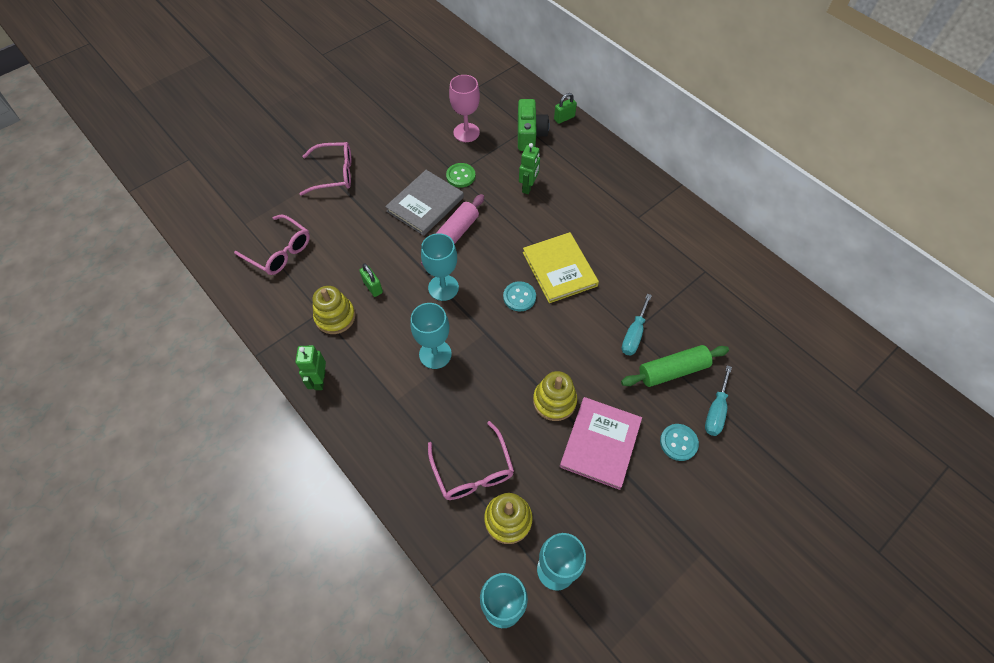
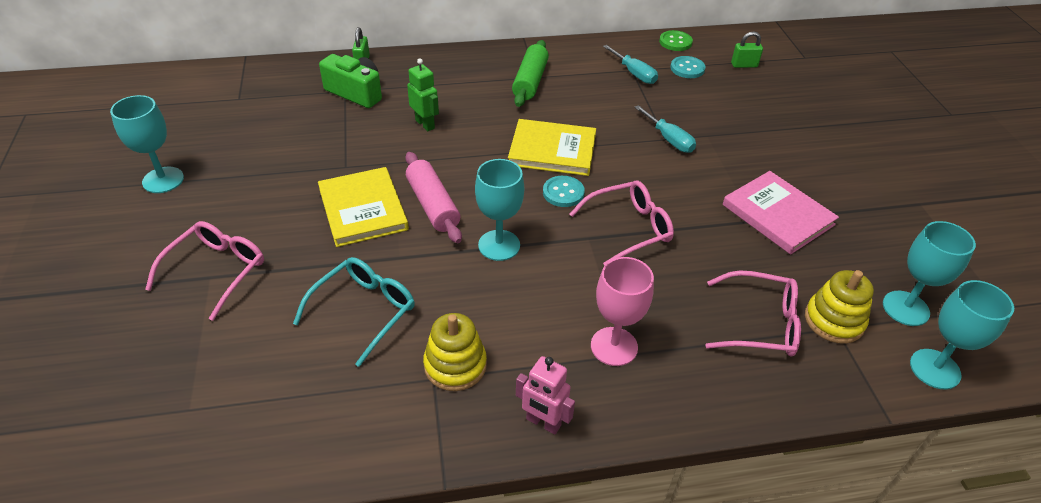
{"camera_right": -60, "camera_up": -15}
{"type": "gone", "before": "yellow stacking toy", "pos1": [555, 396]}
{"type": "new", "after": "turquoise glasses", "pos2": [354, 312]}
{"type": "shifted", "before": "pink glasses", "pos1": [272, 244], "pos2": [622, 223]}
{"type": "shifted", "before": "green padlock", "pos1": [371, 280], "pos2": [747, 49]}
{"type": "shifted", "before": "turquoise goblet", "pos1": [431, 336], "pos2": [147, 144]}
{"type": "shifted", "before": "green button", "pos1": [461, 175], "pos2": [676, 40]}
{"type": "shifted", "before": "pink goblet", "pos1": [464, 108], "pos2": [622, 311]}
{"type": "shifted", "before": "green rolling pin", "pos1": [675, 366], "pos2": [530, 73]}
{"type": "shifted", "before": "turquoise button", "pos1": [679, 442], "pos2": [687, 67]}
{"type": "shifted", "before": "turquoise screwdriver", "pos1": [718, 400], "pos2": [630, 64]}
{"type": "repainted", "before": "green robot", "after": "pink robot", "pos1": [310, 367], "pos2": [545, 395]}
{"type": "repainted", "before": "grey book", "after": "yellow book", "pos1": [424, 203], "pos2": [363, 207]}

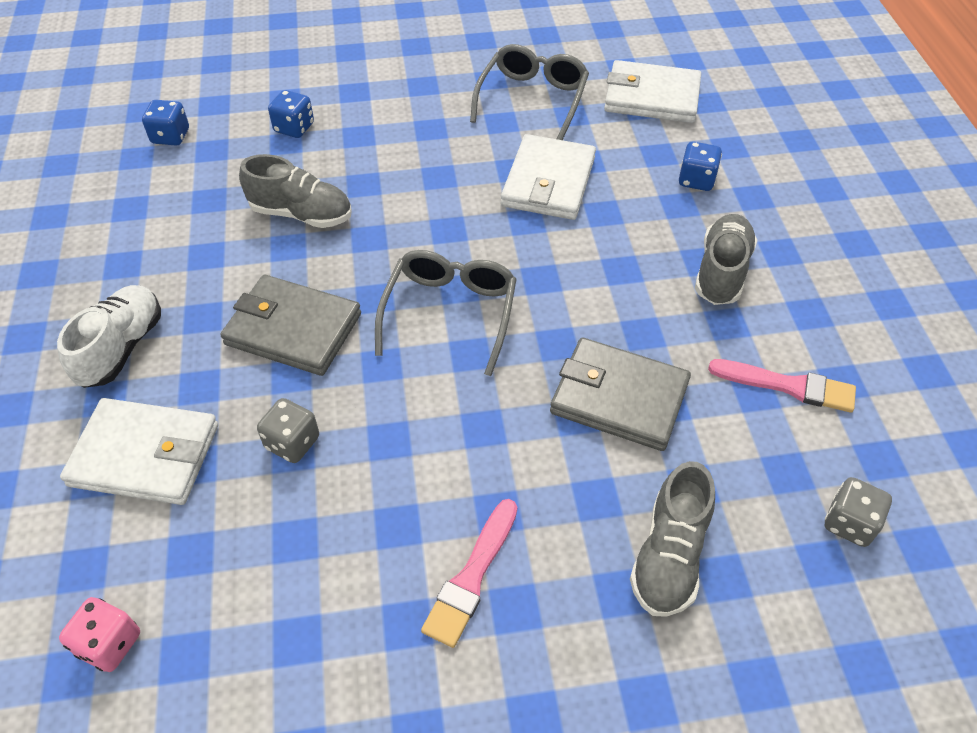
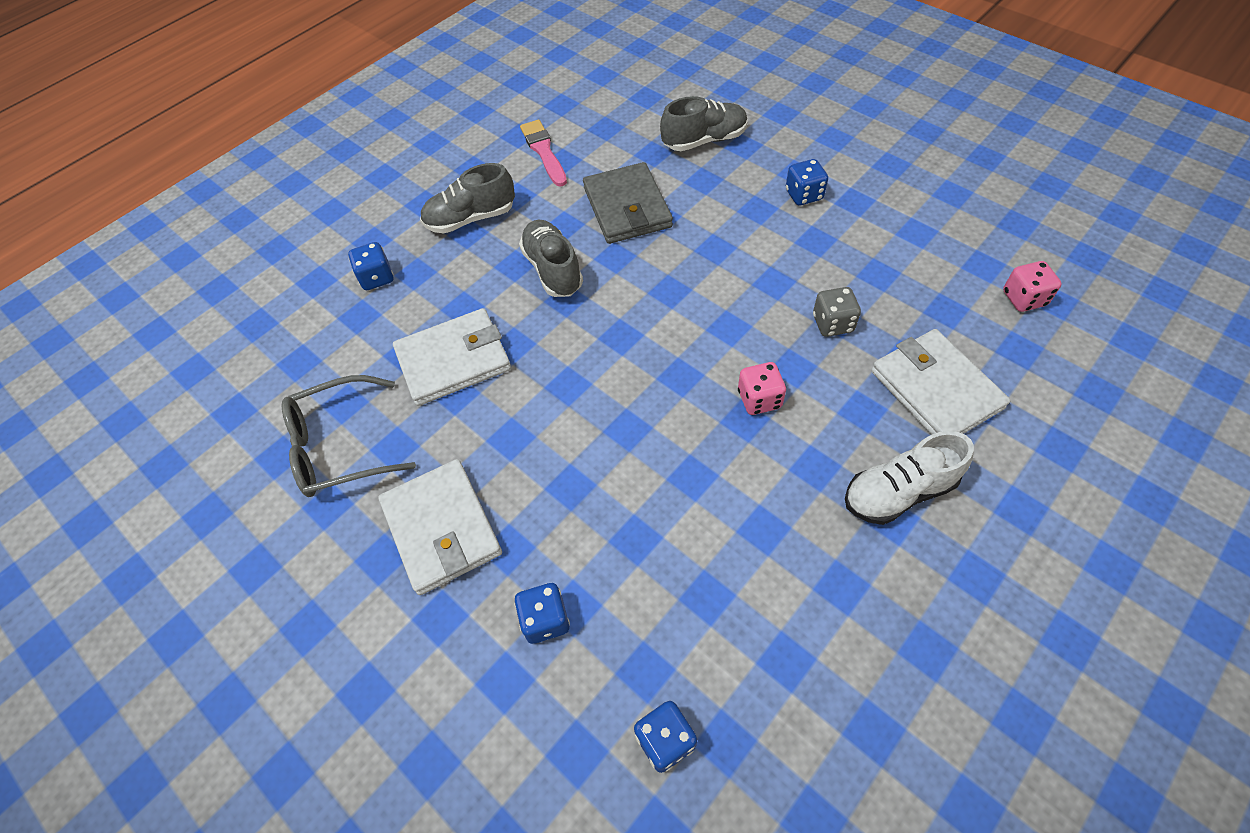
{"camera_right": -125, "camera_up": 5}
{"type": "gone", "before": "grey glasses", "pos1": [446, 313]}
{"type": "gone", "before": "grey dice", "pos1": [858, 512]}
{"type": "shifted", "before": "grey shoe", "pos1": [295, 191], "pos2": [551, 258]}
{"type": "shifted", "before": "white wallet", "pos1": [652, 91], "pos2": [440, 527]}
{"type": "swapped", "before": "grey wallet", "after": "pink dice", "pos1": [291, 325], "pos2": [762, 388]}
{"type": "swapped", "before": "pink brush", "after": "blue dice", "pos1": [469, 573], "pos2": [807, 182]}

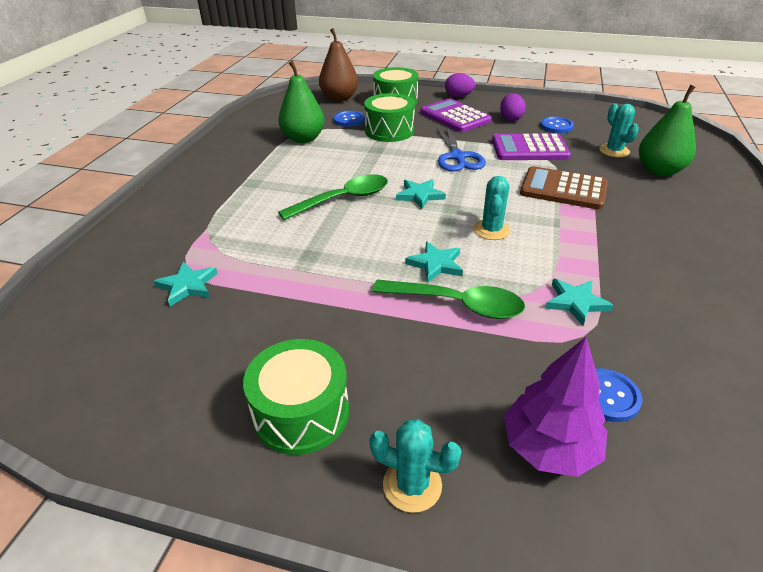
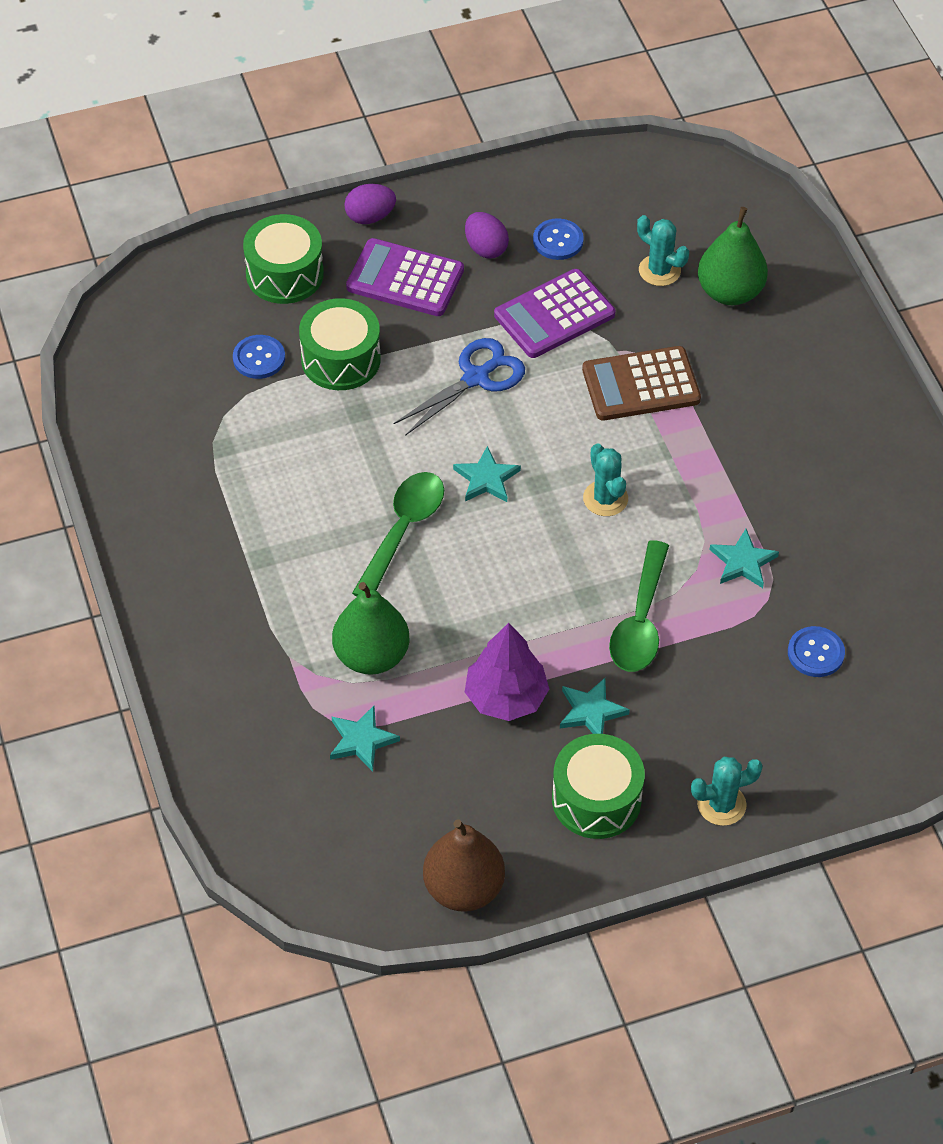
{"camera_right": -35, "camera_up": 15}
{"type": "shifted", "before": "green pear", "pos1": [301, 102], "pos2": [371, 628]}
{"type": "shifted", "before": "brown pear", "pos1": [338, 65], "pos2": [464, 865]}
{"type": "shifted", "before": "turquoise star", "pos1": [434, 262], "pos2": [595, 706]}
{"type": "shifted", "before": "purple tree", "pos1": [555, 407], "pos2": [507, 672]}
{"type": "rotated", "before": "green spoon", "pos1": [448, 299], "pos2": [639, 606], "turn": 120}
{"type": "rotated", "before": "blue scissors", "pos1": [461, 149], "pos2": [459, 387], "turn": -90}

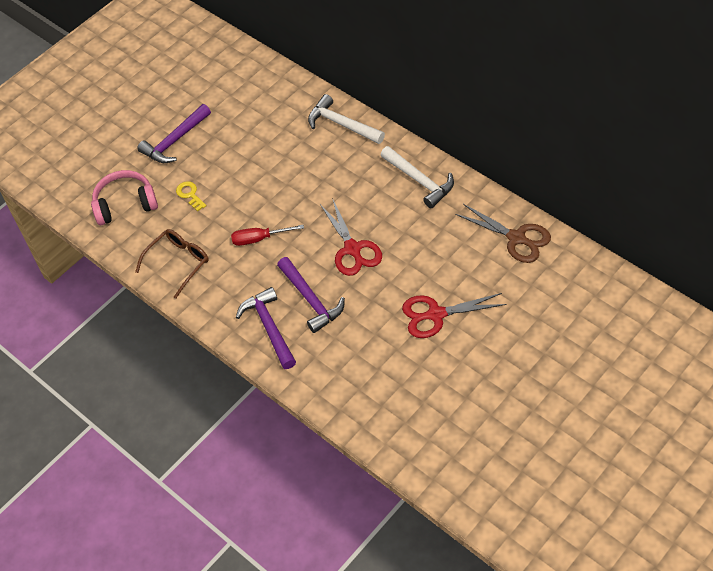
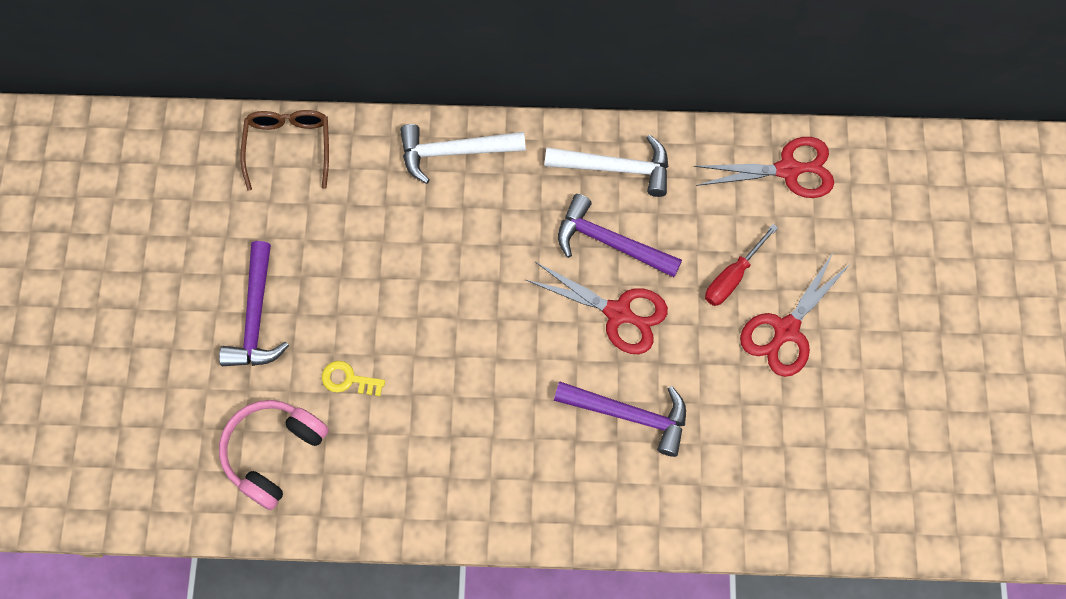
{"camera_right": -45, "camera_up": 15}
{"type": "shifted", "before": "brown glasses", "pos1": [172, 263], "pos2": [284, 150]}
{"type": "shifted", "before": "red screwdriver", "pos1": [267, 235], "pos2": [741, 265]}
{"type": "shifted", "before": "purple hammer", "pos1": [266, 328], "pos2": [620, 235]}
{"type": "repainted", "before": "brown scissors", "after": "red scissors", "pos1": [503, 233], "pos2": [764, 167]}

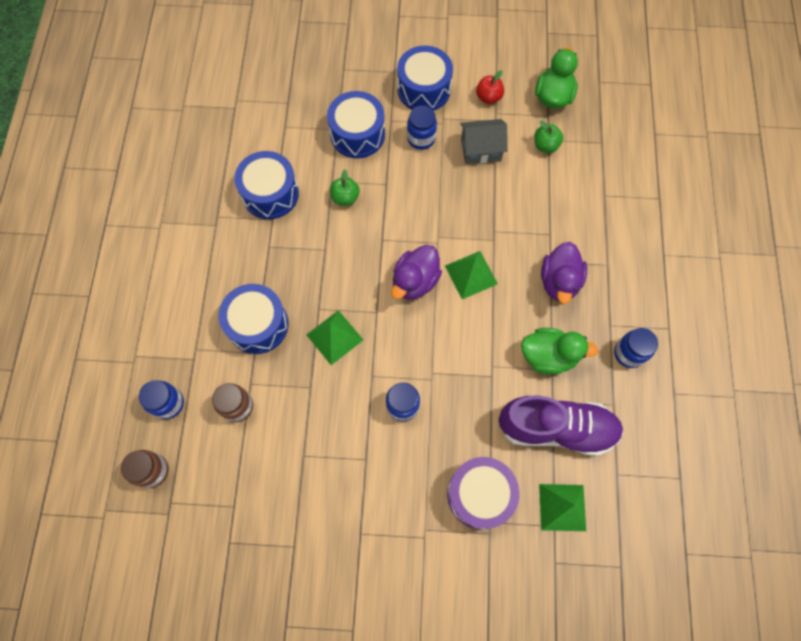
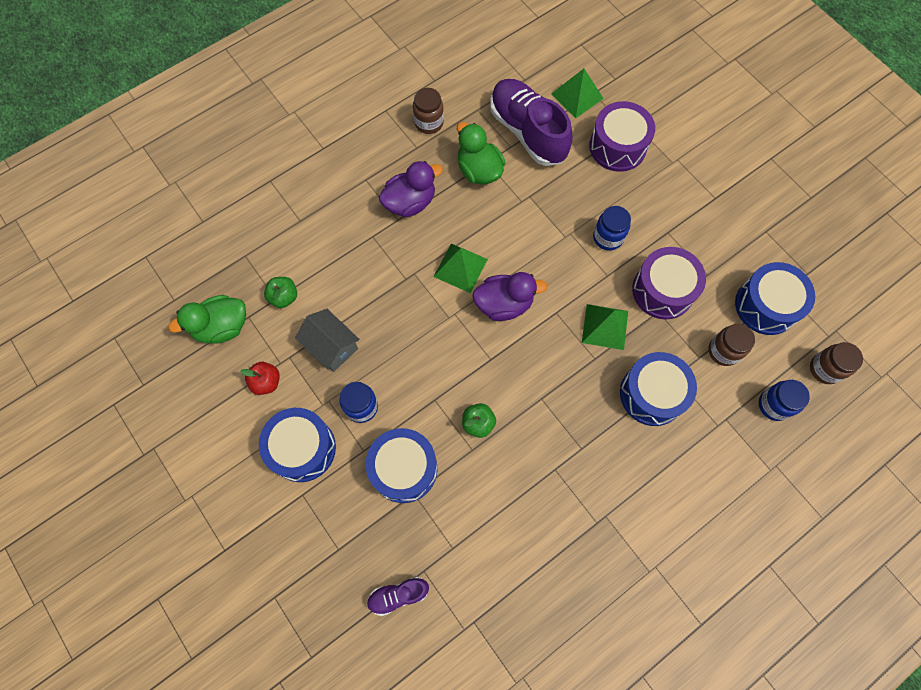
{"camera_right": -130, "camera_up": 0}
{"type": "new", "after": "purple shoe", "pos2": [398, 596]}
{"type": "new", "after": "purple drum", "pos2": [669, 283]}
{"type": "shifted", "before": "blue drum", "pos1": [266, 185], "pos2": [775, 298]}
{"type": "repainted", "before": "blue jar", "after": "brown jar", "pos1": [636, 348], "pos2": [428, 111]}

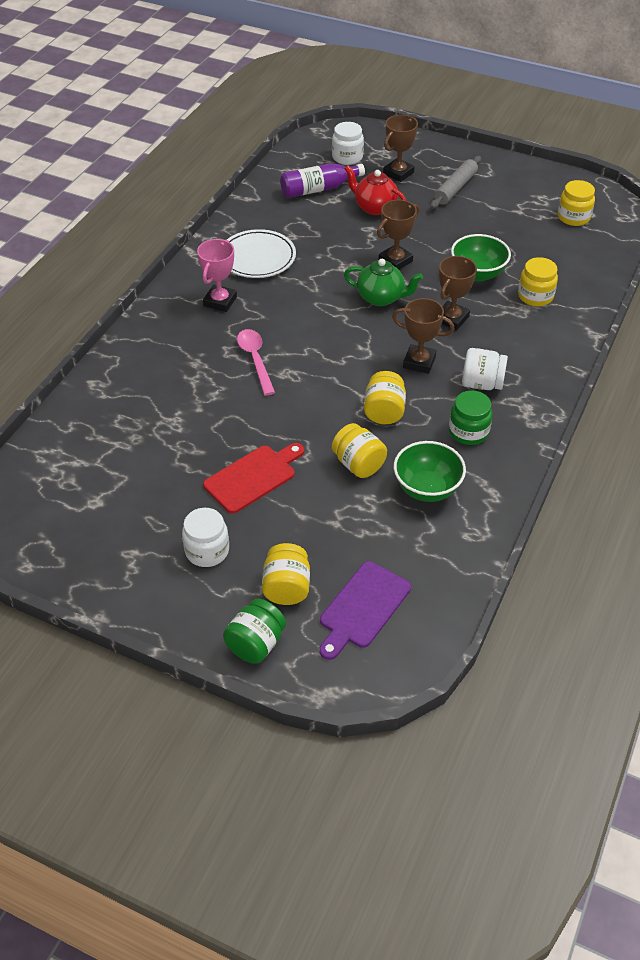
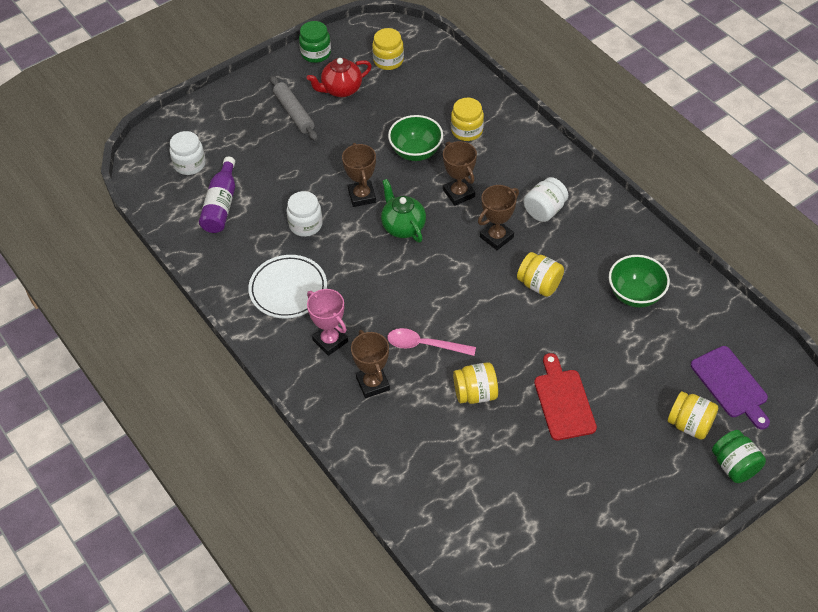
{"camera_right": -60, "camera_up": 5}
{"type": "shifted", "before": "white jar", "pos1": [205, 537], "pos2": [304, 214]}
{"type": "shifted", "before": "yellow jar", "pos1": [359, 450], "pos2": [475, 383]}
{"type": "shifted", "before": "red teapot", "pos1": [375, 190], "pos2": [339, 77]}
{"type": "shifted", "before": "brown trophy", "pos1": [400, 148], "pos2": [370, 364]}
{"type": "shifted", "before": "green jar", "pos1": [470, 418], "pos2": [315, 42]}
{"type": "rotated", "before": "green teapot", "pos1": [383, 282], "pos2": [403, 211], "turn": -75}

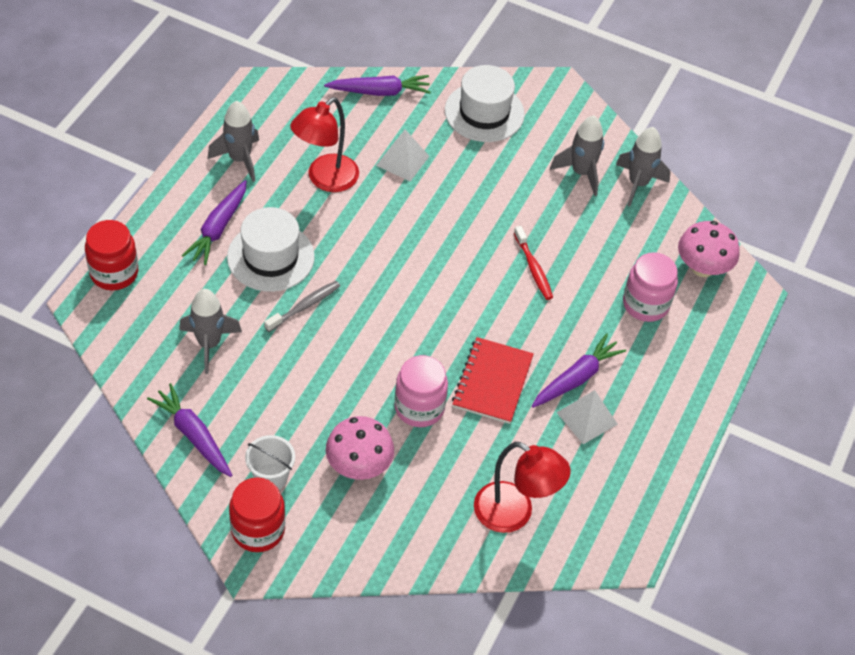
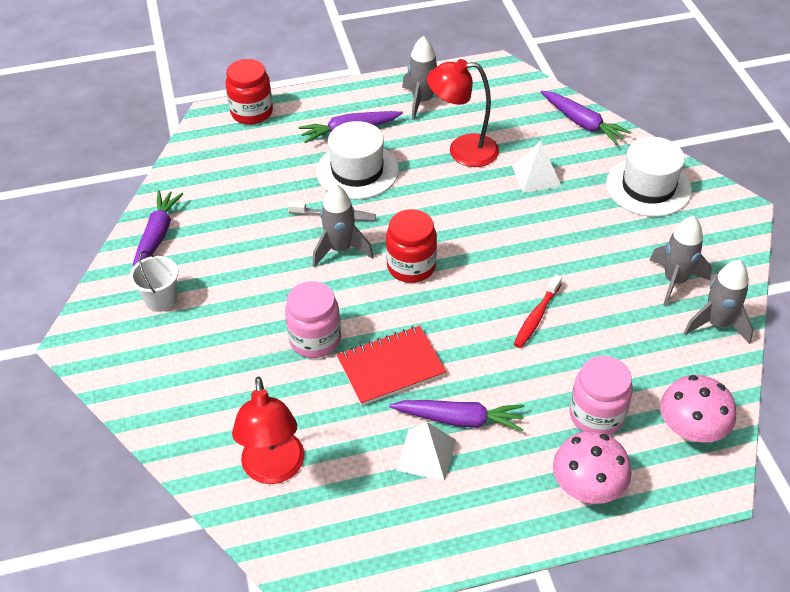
{"camera_right": 55, "camera_up": -5}
{"type": "shifted", "before": "grey rocket", "pos1": [210, 331], "pos2": [343, 225]}
{"type": "shifted", "before": "red jar", "pos1": [257, 514], "pos2": [411, 246]}
{"type": "shifted", "before": "pink mushroom", "pos1": [360, 448], "pos2": [592, 467]}

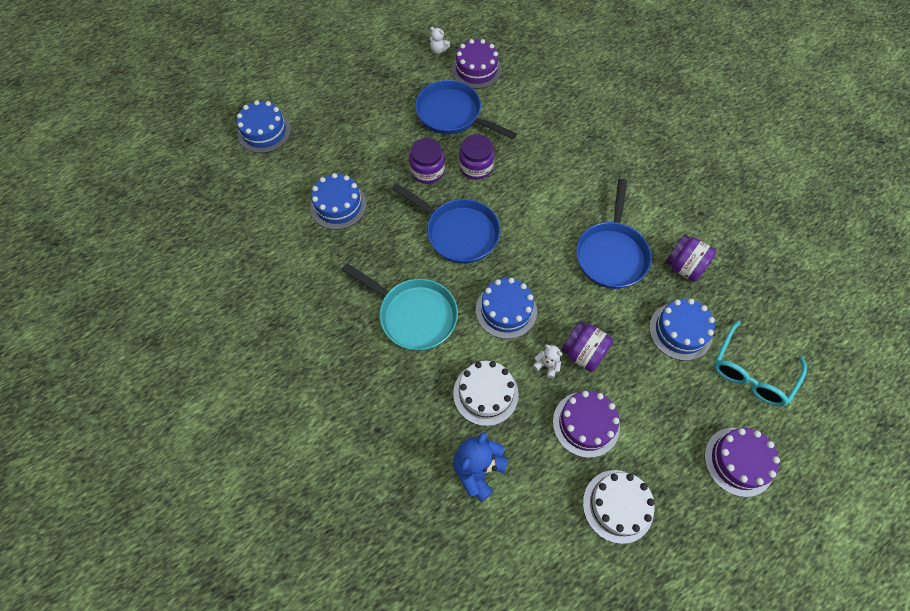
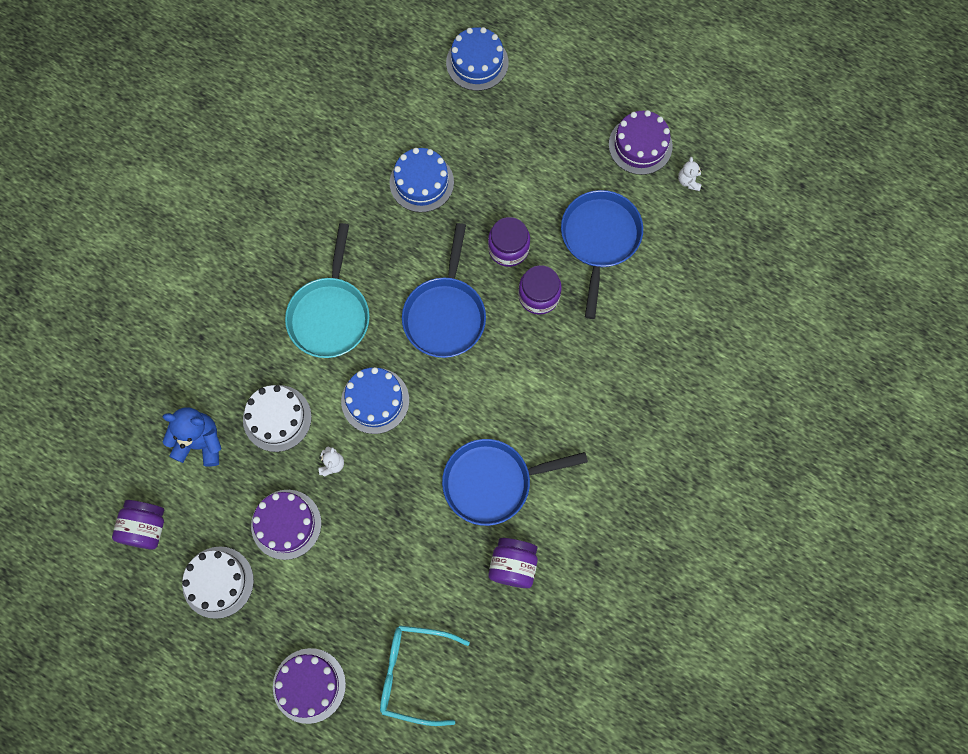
{"camera_right": 65, "camera_up": 10}
{"type": "gone", "before": "blue cake", "pos1": [682, 330]}
{"type": "shifted", "before": "purple cake", "pos1": [477, 64], "pos2": [641, 142]}
{"type": "shifted", "before": "purple jar", "pos1": [587, 346], "pos2": [138, 524]}

